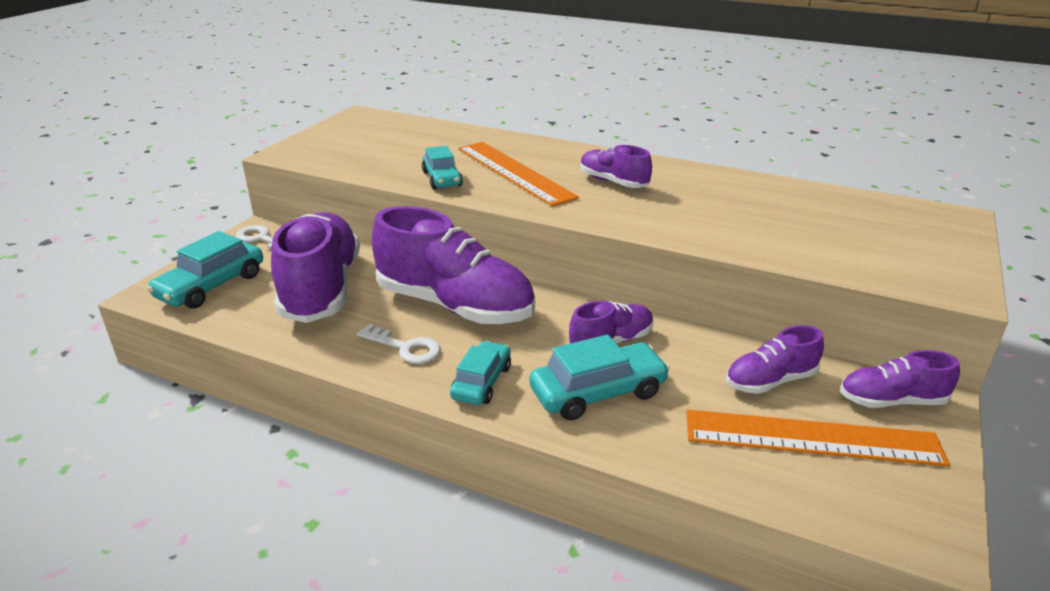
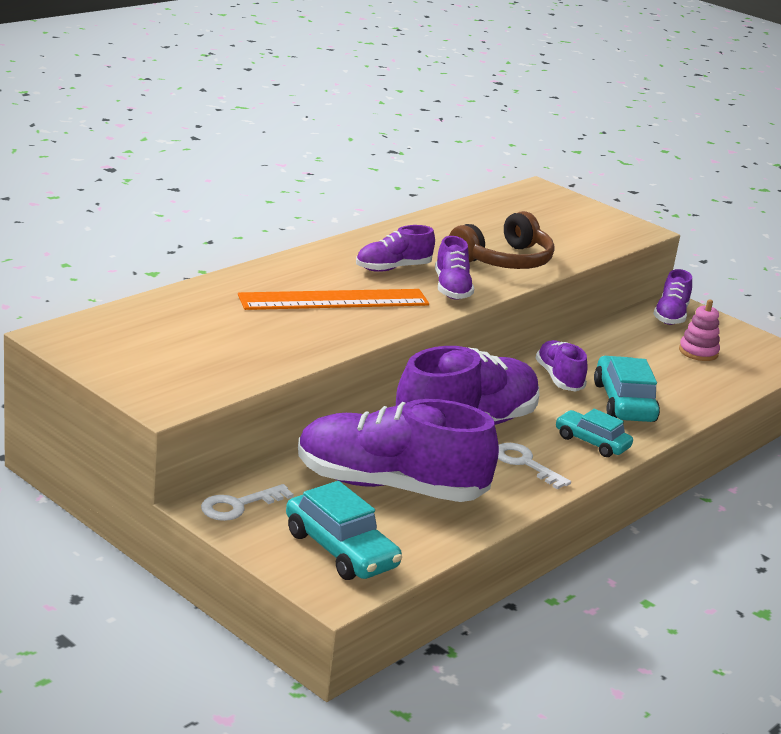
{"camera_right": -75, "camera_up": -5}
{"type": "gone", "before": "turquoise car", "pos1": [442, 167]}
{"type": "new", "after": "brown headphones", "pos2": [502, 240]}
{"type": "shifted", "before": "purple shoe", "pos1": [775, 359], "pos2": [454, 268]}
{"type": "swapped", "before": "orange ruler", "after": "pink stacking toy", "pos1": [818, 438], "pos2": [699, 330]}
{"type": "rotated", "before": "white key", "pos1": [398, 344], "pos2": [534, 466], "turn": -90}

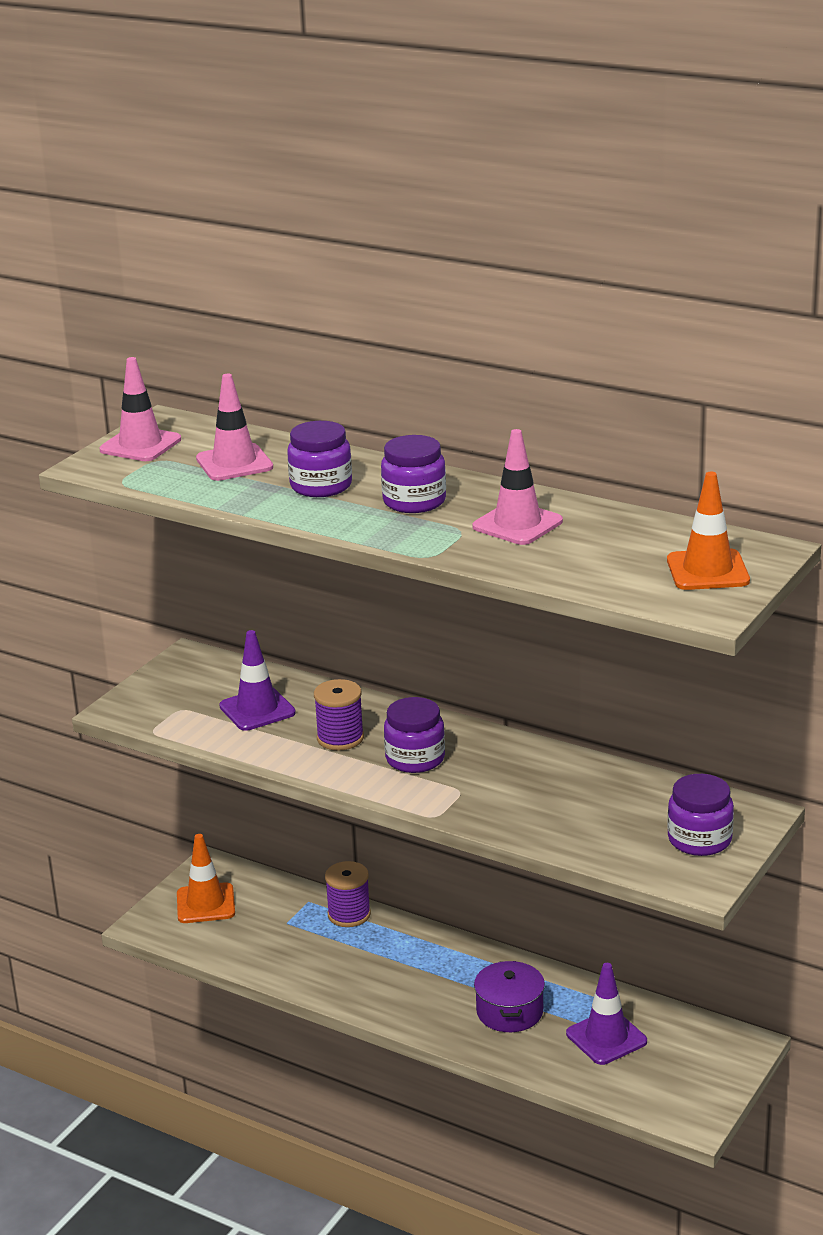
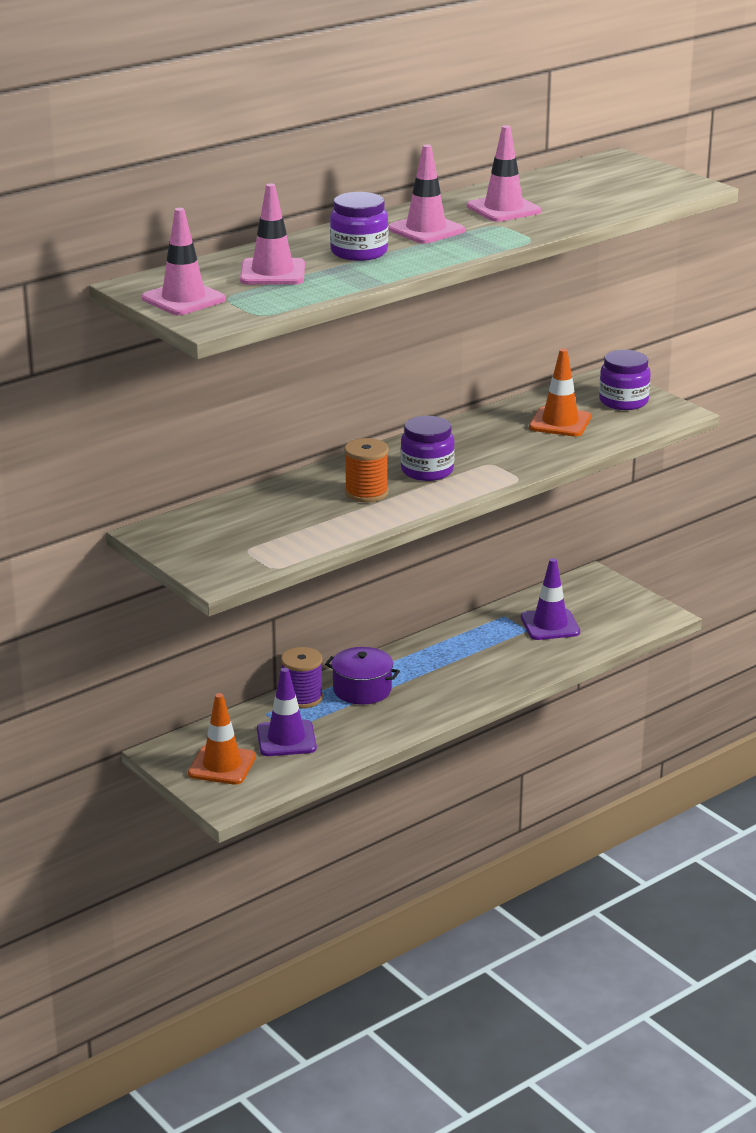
{"camera_right": -70, "camera_up": 0}
{"type": "shifted", "before": "purple traffic cone", "pos1": [257, 680], "pos2": [287, 712]}
{"type": "shifted", "before": "purple pot", "pos1": [509, 996], "pos2": [362, 676]}
{"type": "shifted", "before": "orange traffic cone", "pos1": [708, 531], "pos2": [560, 393]}
{"type": "swapped", "before": "purple jar", "after": "pink traffic cone", "pos1": [413, 474], "pos2": [426, 194]}
{"type": "repainted", "before": "purple spool", "after": "orange spool", "pos1": [339, 714], "pos2": [366, 470]}

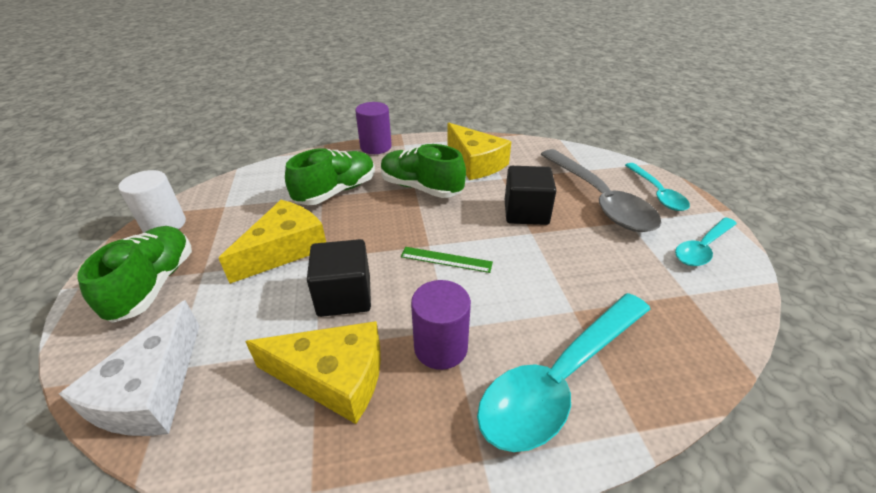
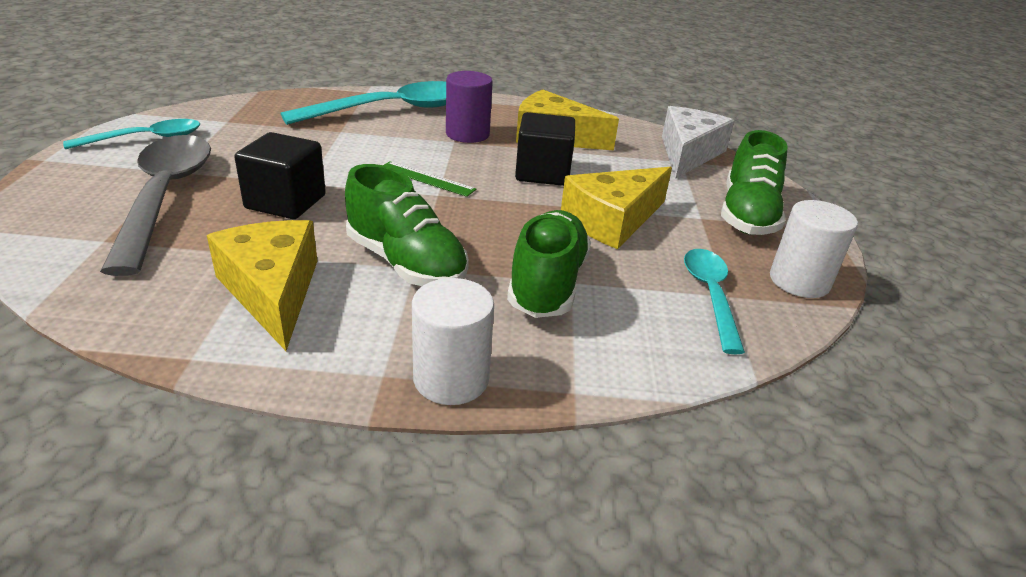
{"camera_right": -170, "camera_up": -5}
{"type": "shifted", "before": "turquoise spoon", "pos1": [657, 187], "pos2": [714, 301]}
{"type": "repainted", "before": "purple cylinder", "after": "white cylinder", "pos1": [373, 128], "pos2": [453, 341]}
{"type": "rotated", "before": "green shoe", "pos1": [330, 176], "pos2": [549, 264], "turn": 135}

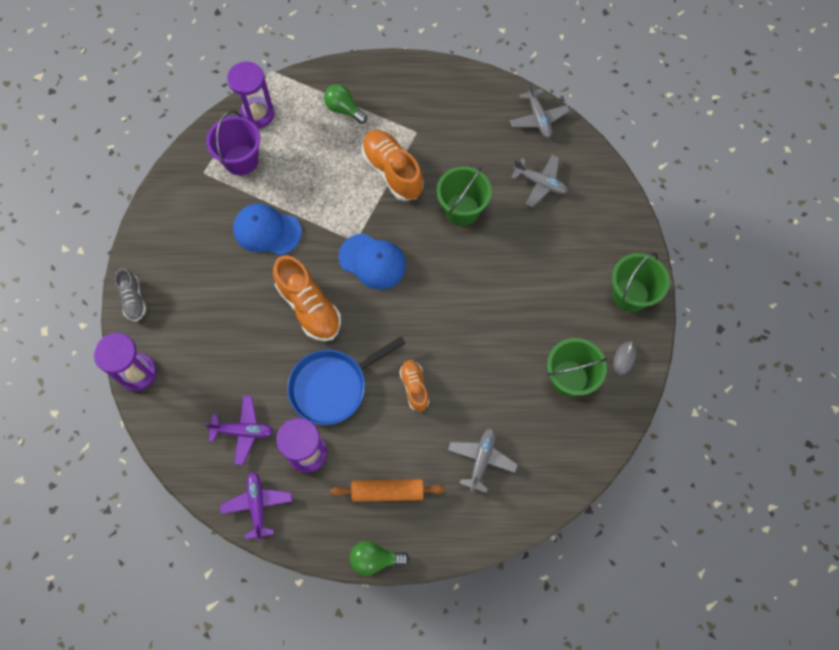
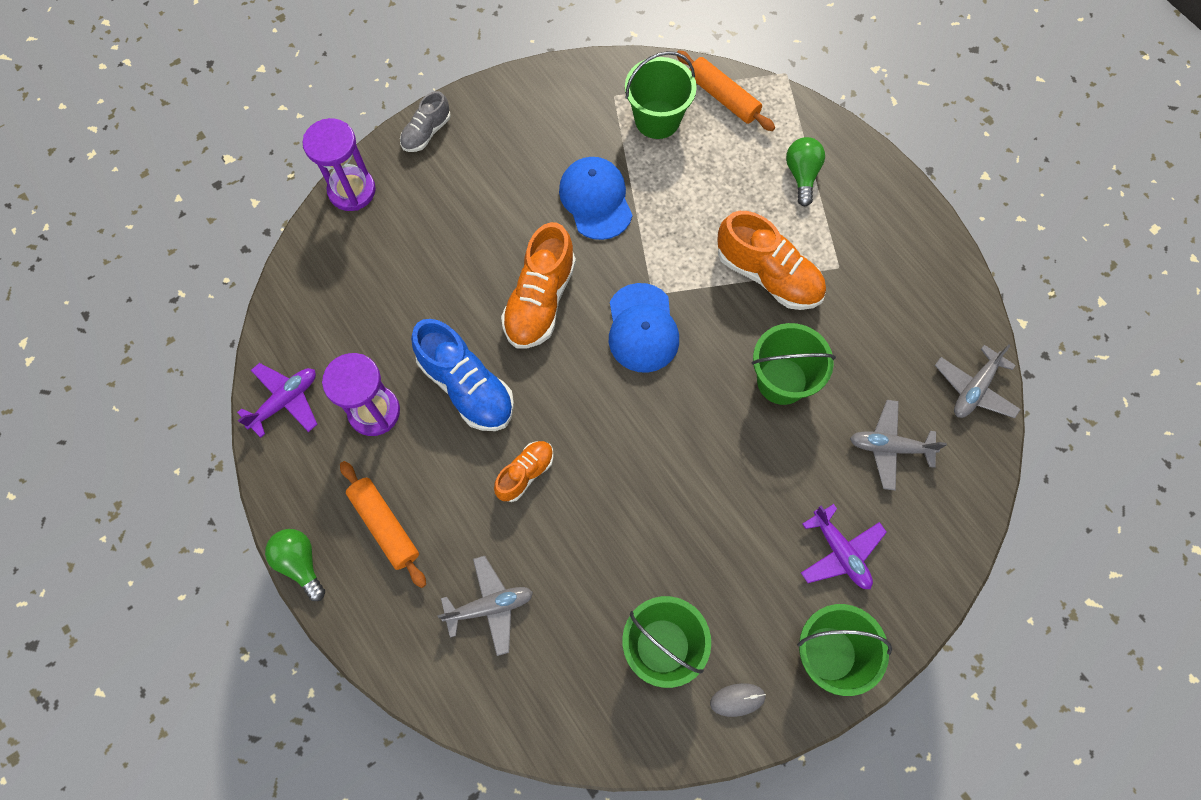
{"camera_right": 55, "camera_up": 0}
{"type": "shifted", "before": "purple plane", "pos1": [239, 430], "pos2": [844, 546]}
{"type": "swapped", "before": "purple hourglass", "after": "orange rolling pin", "pos1": [250, 95], "pos2": [726, 90]}
{"type": "swapped", "before": "blue pan", "after": "blue shoe", "pos1": [346, 380], "pos2": [462, 375]}
{"type": "repainted", "before": "purple bucket", "after": "green bucket", "pos1": [233, 143], "pos2": [661, 95]}
{"type": "rotated", "before": "orange shoe", "pos1": [392, 165], "pos2": [771, 260], "turn": 105}
{"type": "rotated", "before": "grey plane", "pos1": [539, 181], "pos2": [898, 445], "turn": 105}

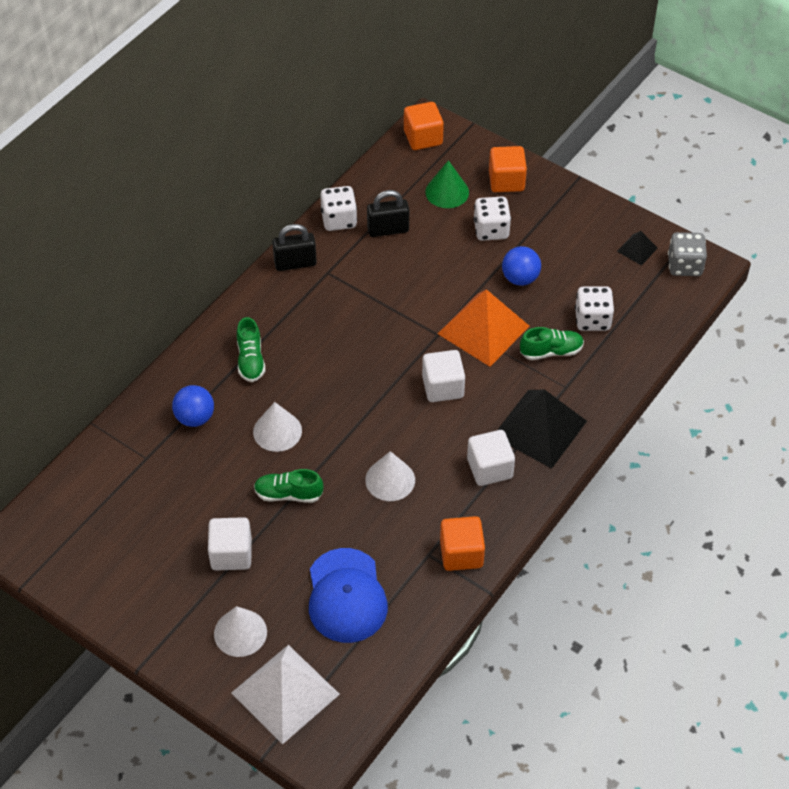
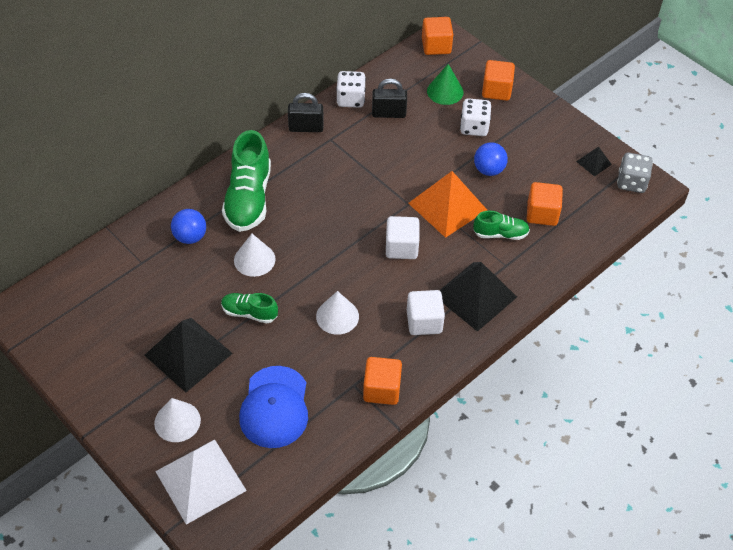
{"camera_right": 10, "camera_up": 0}
{"type": "swapped", "before": "white cube", "after": "black pyramid", "pos1": [230, 543], "pos2": [188, 355]}
{"type": "swapped", "before": "white dice", "after": "orange cube", "pos1": [594, 308], "pos2": [545, 204]}
{"type": "scaled", "before": "green shoe", "pos1": [251, 349], "pos2": [246, 181], "scale": 1.86}

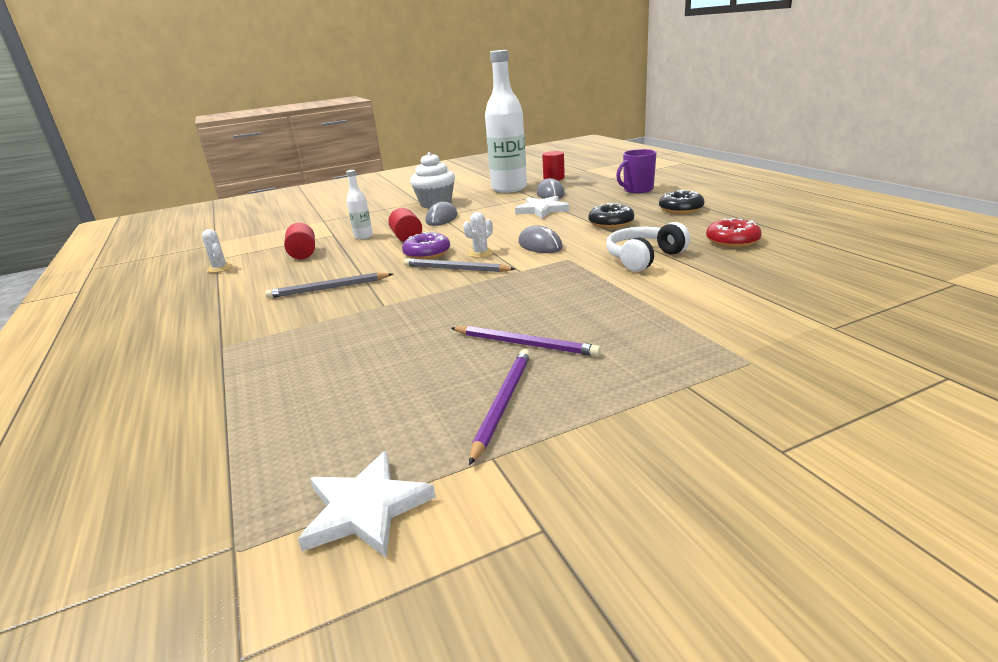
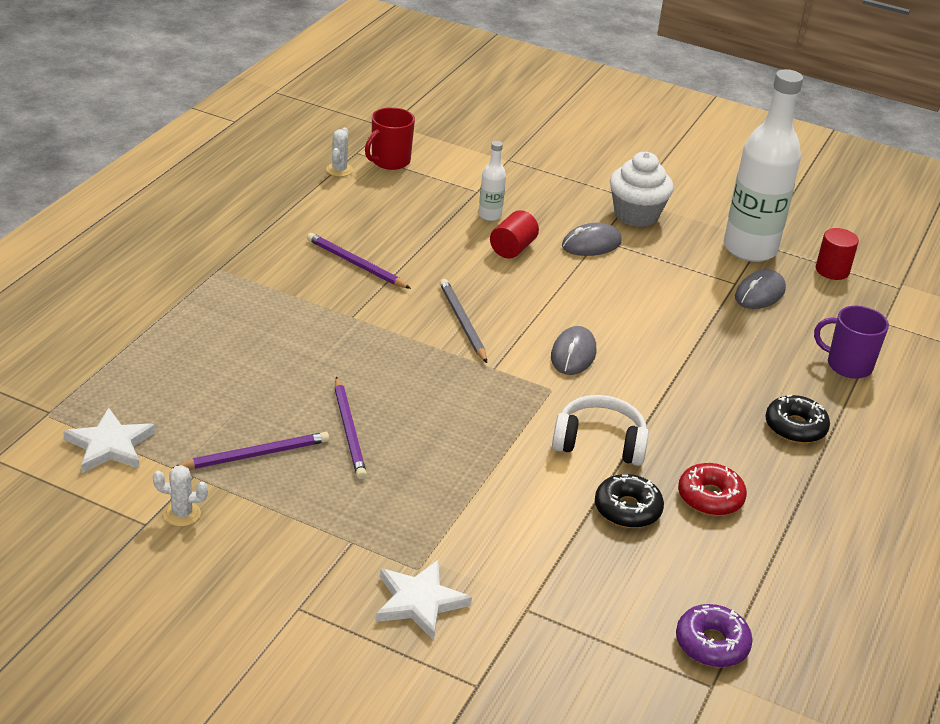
{"camera_right": 45, "camera_up": 10}
{"type": "gone", "before": "red cylinder", "pos1": [299, 241]}
{"type": "new", "after": "red mug", "pos2": [390, 138]}
{"type": "shifted", "before": "purple donut", "pos1": [426, 246], "pos2": [714, 635]}
{"type": "shifted", "before": "white cactus", "pos1": [478, 235], "pos2": [180, 496]}
{"type": "shifted", "before": "white star", "pos1": [542, 207], "pos2": [424, 600]}
{"type": "shifted", "before": "black donut", "pos1": [611, 215], "pos2": [629, 501]}
{"type": "repainted", "before": "grey pencil", "after": "purple pencil", "pos1": [329, 285], "pos2": [359, 261]}

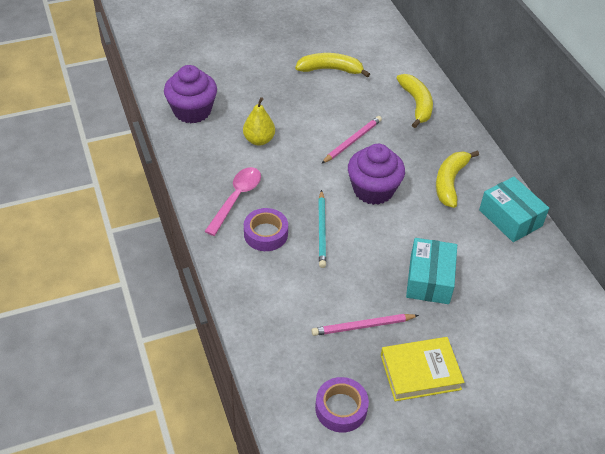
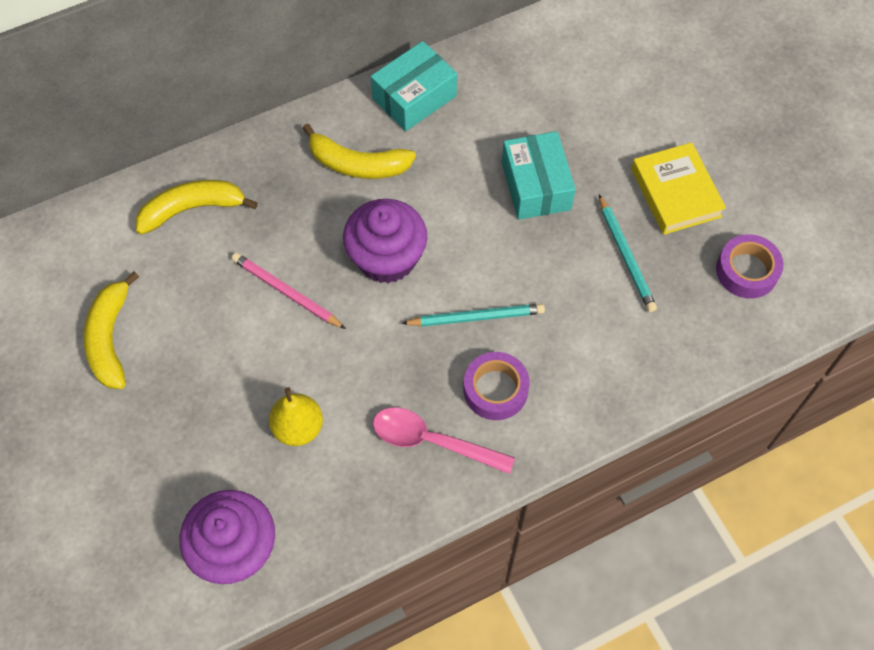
{"camera_right": -95, "camera_up": 15}
{"type": "repainted", "before": "pink pencil", "after": "turquoise pencil", "pos1": [365, 325], "pos2": [628, 253]}
{"type": "rotated", "before": "turquoise box", "pos1": [431, 271], "pos2": [539, 175], "turn": 75}

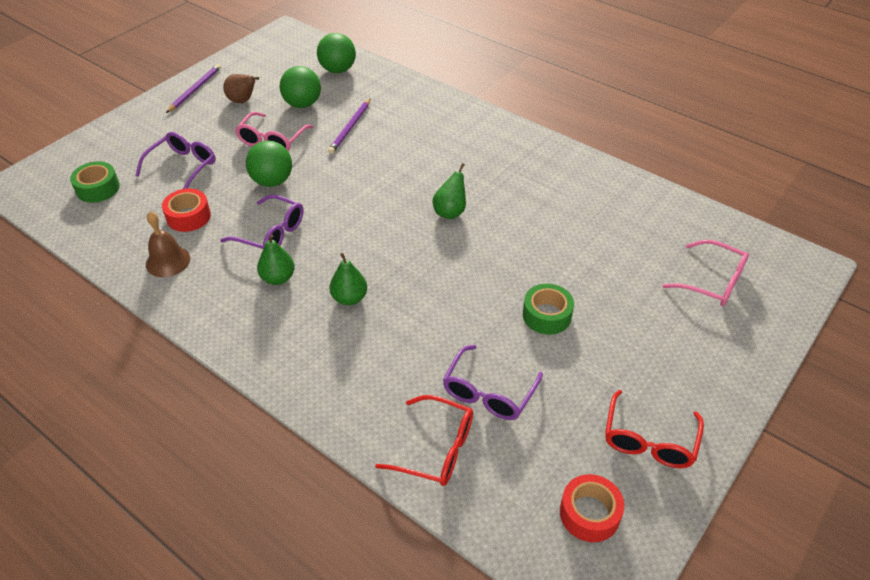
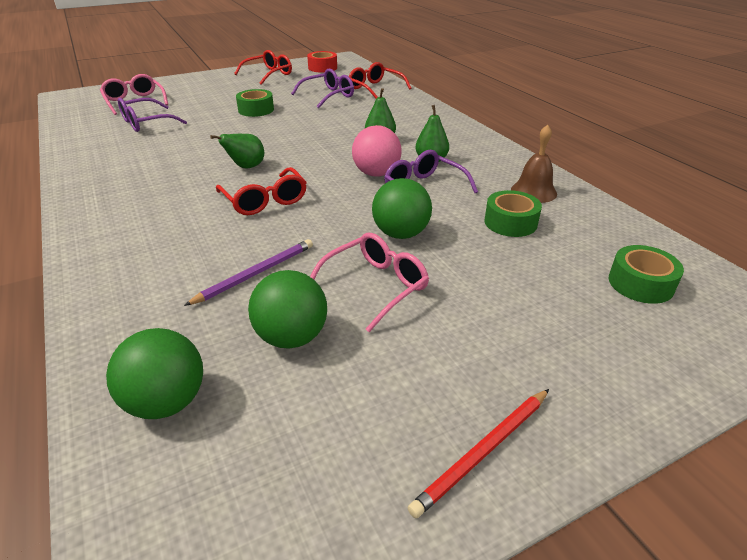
{"camera_right": -155, "camera_up": -10}
{"type": "gone", "before": "brown pear", "pos1": [241, 88]}
{"type": "new", "after": "red glasses", "pos2": [261, 191]}
{"type": "new", "after": "pink ball", "pos2": [377, 151]}
{"type": "shifted", "before": "purple glasses", "pos1": [175, 160], "pos2": [152, 115]}
{"type": "repainted", "before": "red tape", "after": "green tape", "pos1": [186, 210], "pos2": [513, 213]}
{"type": "repainted", "before": "purple pencil", "after": "red pencil", "pos1": [193, 88], "pos2": [478, 453]}

